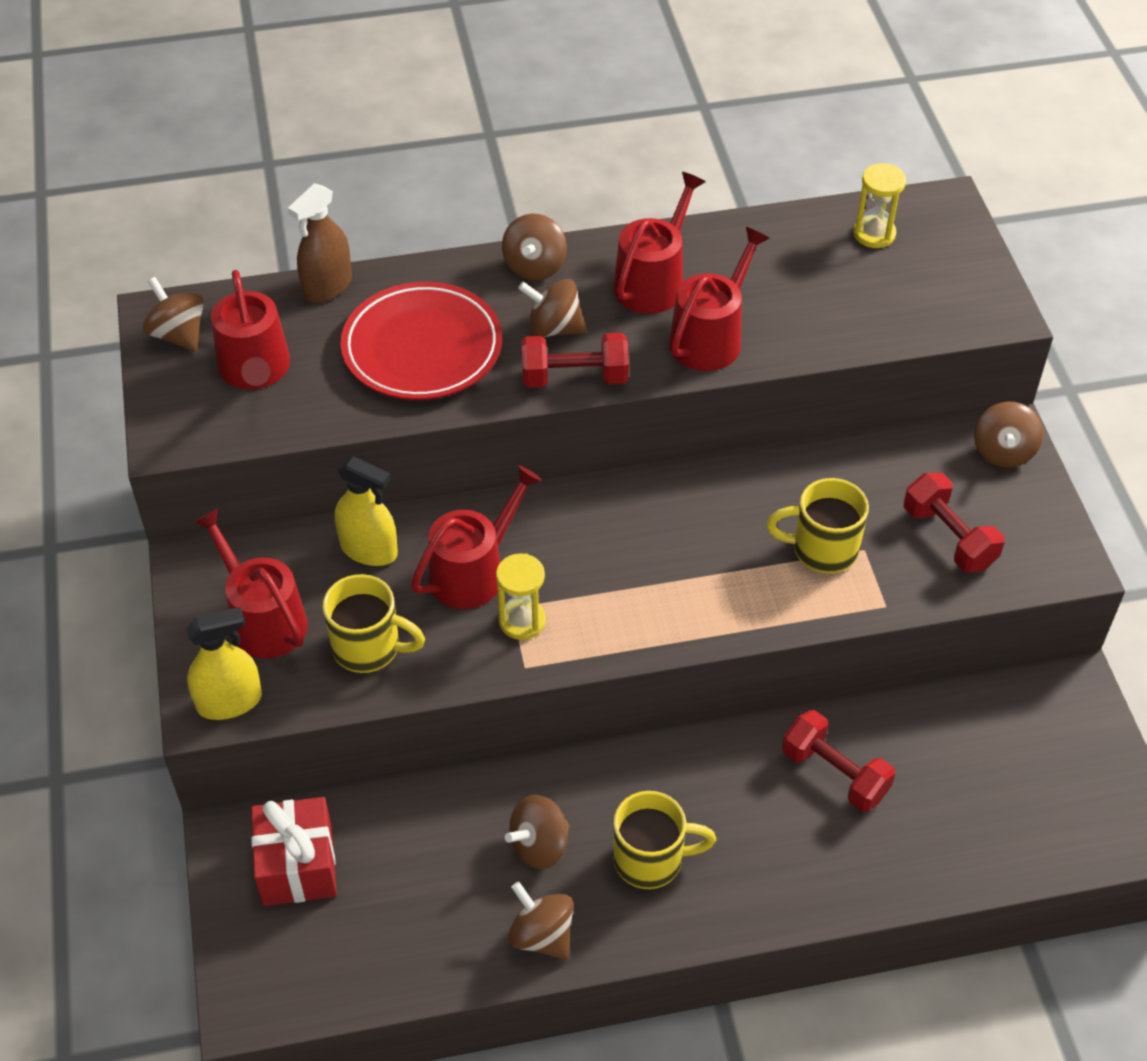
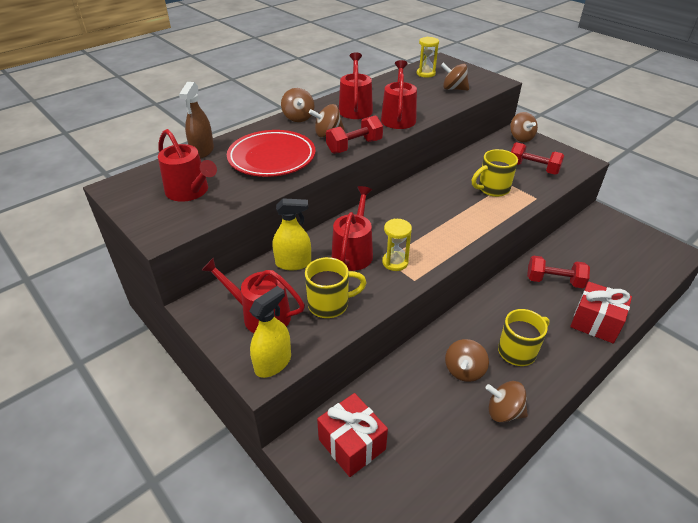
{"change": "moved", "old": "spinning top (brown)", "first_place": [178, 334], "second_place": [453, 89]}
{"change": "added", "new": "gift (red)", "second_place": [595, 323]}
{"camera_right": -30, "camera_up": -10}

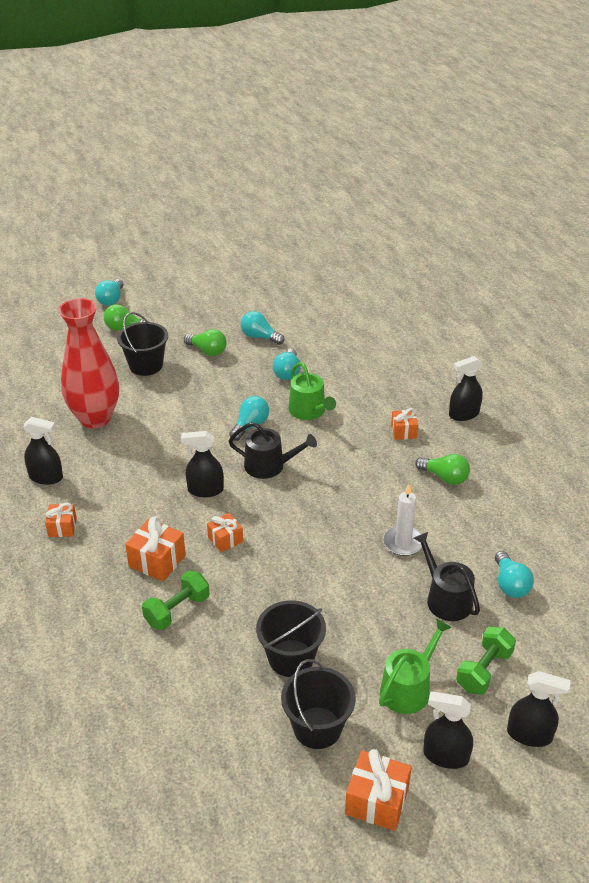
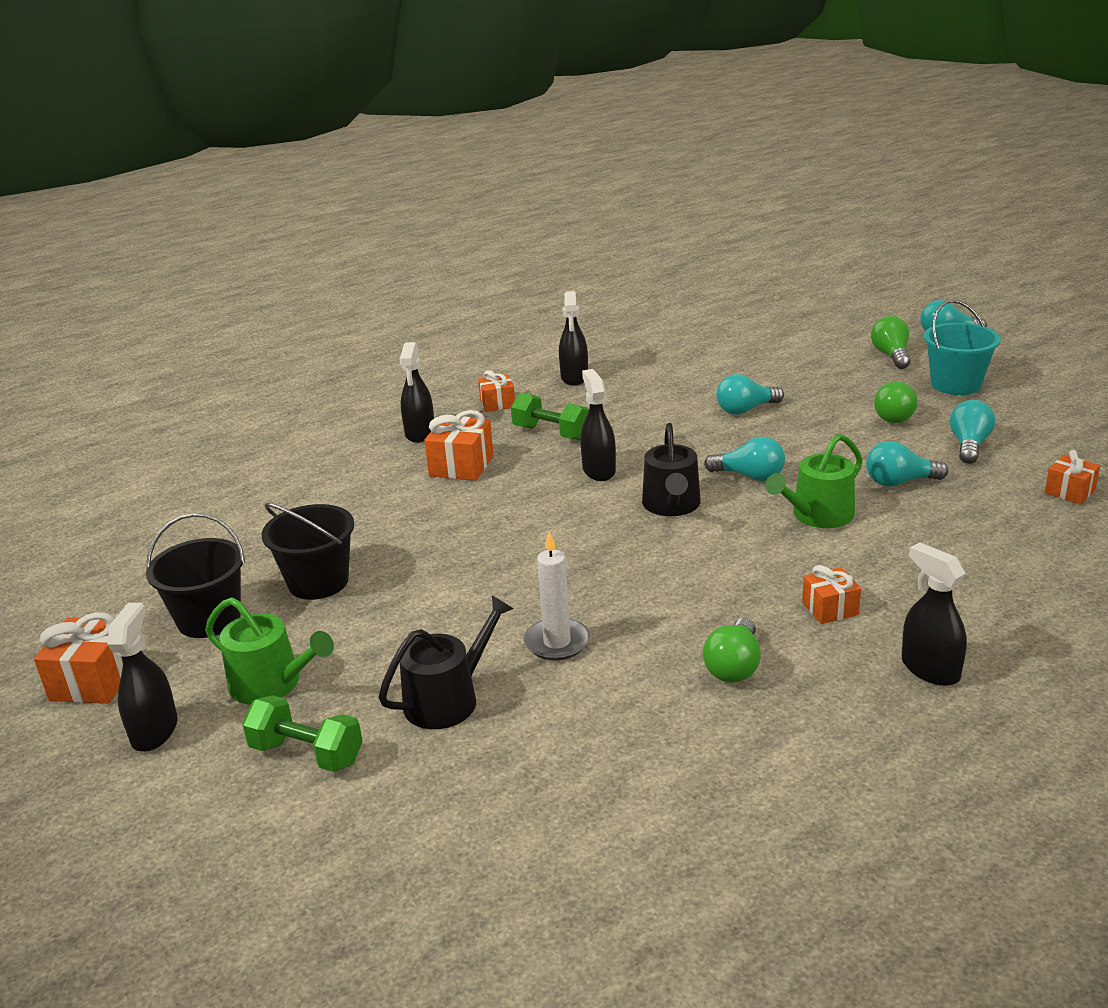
{"change": "moved", "old": "spray bottle (black)", "first_place": [529, 735], "second_place": [420, 433]}
{"change": "moved", "old": "dumbbell (green)", "first_place": [177, 610], "second_place": [551, 433]}
{"change": "moved", "old": "light bulb (turquoise)", "first_place": [510, 584], "second_place": [745, 410]}
{"change": "added", "new": "bucket (turquoise)", "second_place": [956, 384]}
{"change": "moved", "old": "gift (orange)", "first_place": [225, 539], "second_place": [1069, 492]}
{"change": "removed", "old": "vase (red)", "first_place": [95, 418]}
{"change": "removed", "old": "bucket (black)", "first_place": [146, 365]}
{"camera_right": 80, "camera_up": -10}

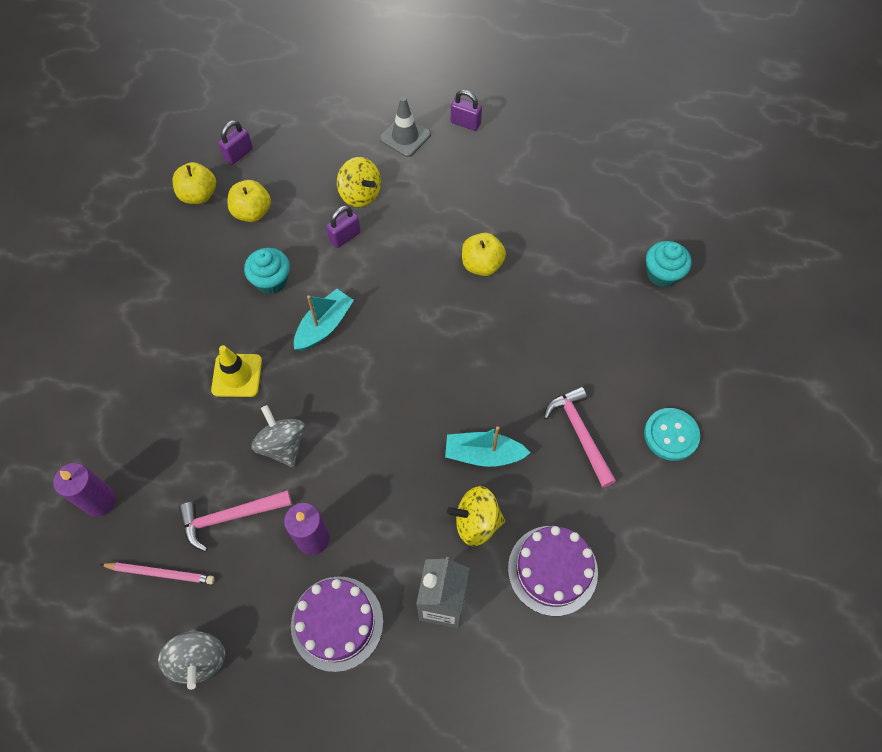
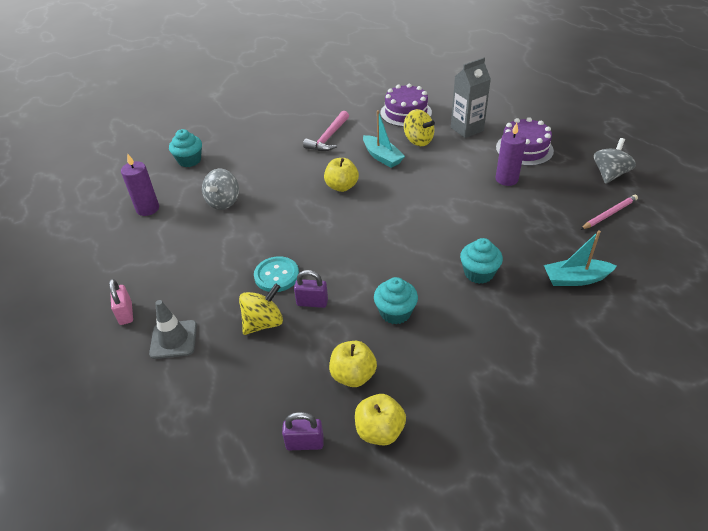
{"change": "recoloured", "old": "padlock (purple)", "new": "padlock (pink)", "first_place": [465, 123], "second_place": [126, 313]}
{"change": "moved", "old": "candle (purple)", "first_place": [100, 501], "second_place": [147, 209]}
{"change": "moved", "old": "spinning top (grey)", "first_place": [282, 445], "second_place": [223, 202]}
{"change": "turned", "old": "spinning top (yellow)", "first_place": [360, 194], "second_place": [263, 323], "degrees": 45}
{"change": "moved", "old": "button (turquoise)", "first_place": [671, 435], "second_place": [276, 275]}
{"change": "moved", "old": "apple (yellow)", "first_place": [482, 265], "second_place": [342, 186]}
{"change": "replaced", "old": "traffic cone (yellow)", "new": "cupcake (turquoise)", "first_place": [237, 375], "second_place": [478, 273]}
{"change": "moved", "old": "boat (turquoise)", "first_place": [324, 326], "second_place": [575, 279]}
{"change": "turned", "old": "pencil (pink)", "first_place": [160, 573], "second_place": [609, 214], "degrees": 90}
{"change": "removed", "old": "hammer (pink)", "first_place": [230, 516]}
{"camera_right": -130, "camera_up": -20}

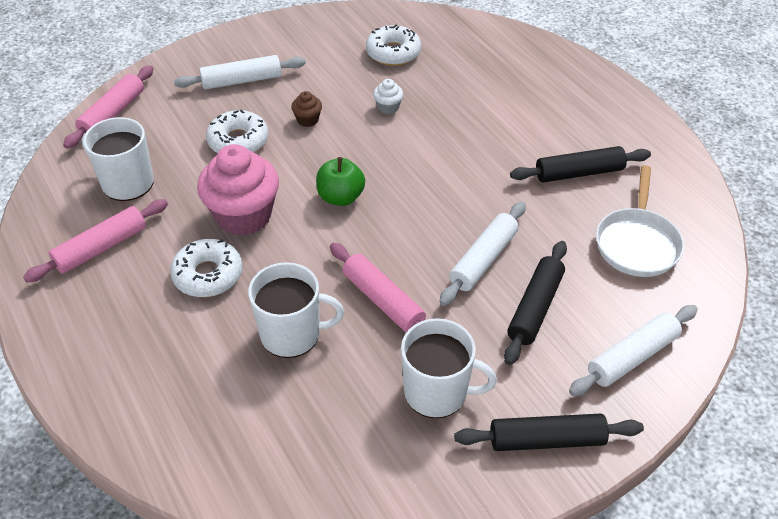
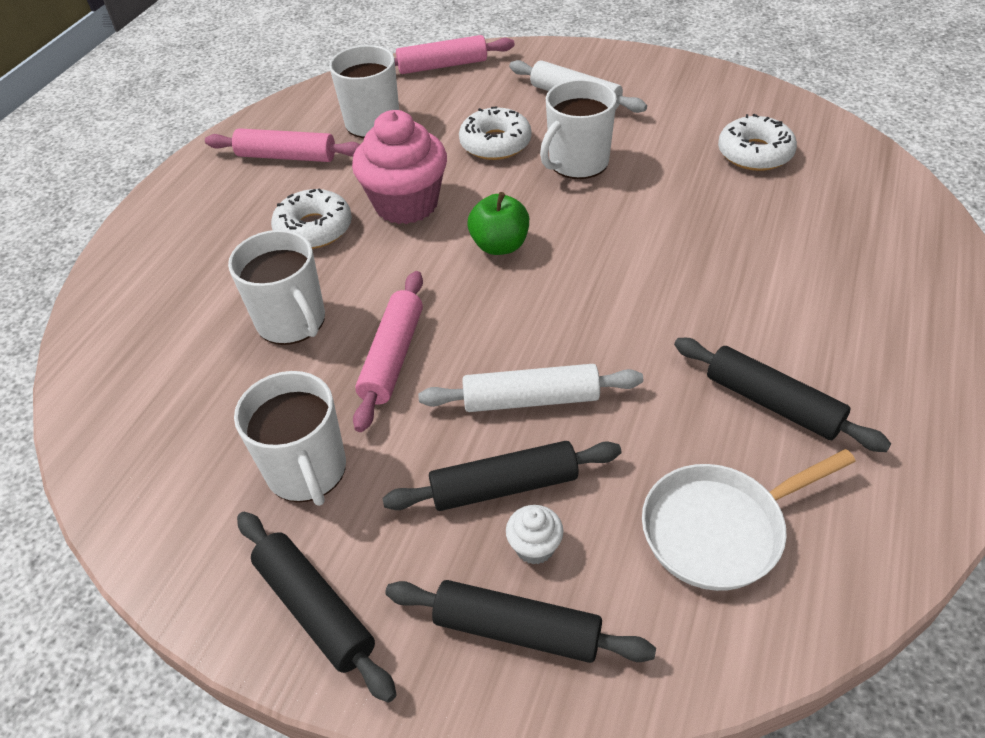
{"change": "recoloured", "old": "rolling pin (white)", "new": "rolling pin (black)", "first_place": [632, 357], "second_place": [517, 630]}
{"change": "moved", "old": "cupcake (white)", "first_place": [388, 107], "second_place": [535, 547]}
{"change": "replaced", "old": "cupcake (brown)", "new": "mug (white)", "first_place": [307, 120], "second_place": [577, 163]}
{"camera_right": 55, "camera_up": 0}

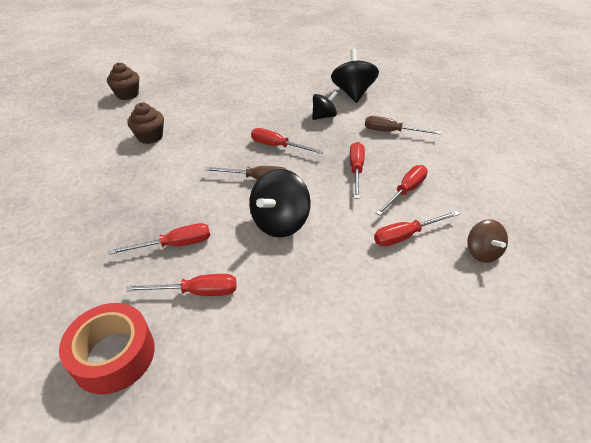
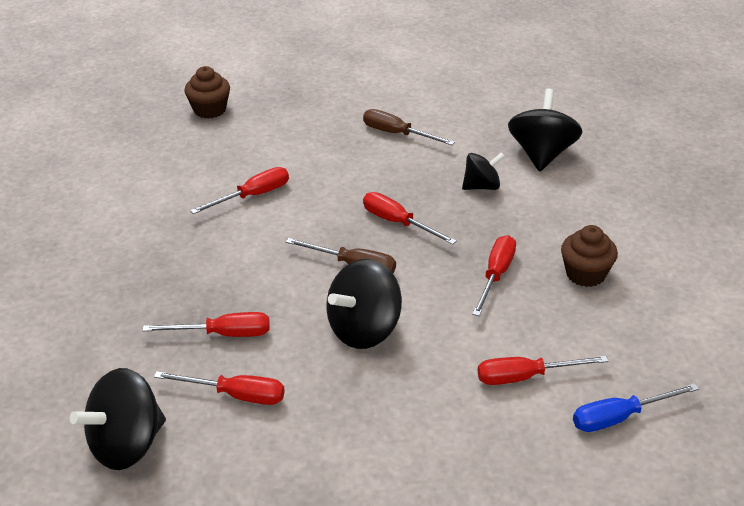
{"change": "replaced", "old": "tape (red)", "new": "spinning top (black)", "first_place": [114, 355], "second_place": [127, 445]}
{"change": "moved", "old": "screwdriver (red)", "first_place": [405, 191], "second_place": [252, 196]}
{"change": "moved", "old": "screwdriver (brown)", "first_place": [391, 132], "second_place": [397, 134]}
{"change": "moved", "old": "cupcake (brown)", "first_place": [150, 136], "second_place": [585, 274]}
{"change": "replaced", "old": "spinning top (brown)", "new": "screwdriver (blue)", "first_place": [482, 252], "second_place": [620, 417]}
{"camera_right": 15, "camera_up": -5}

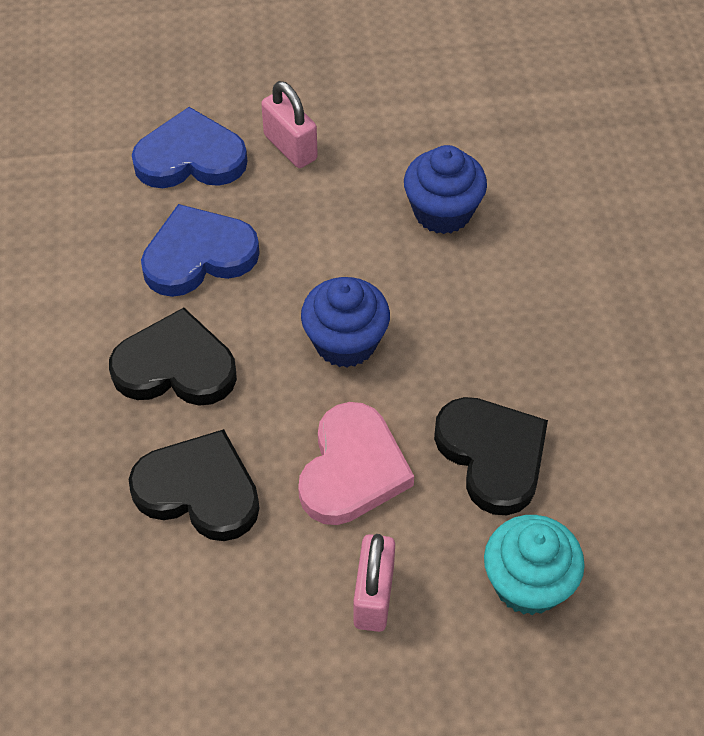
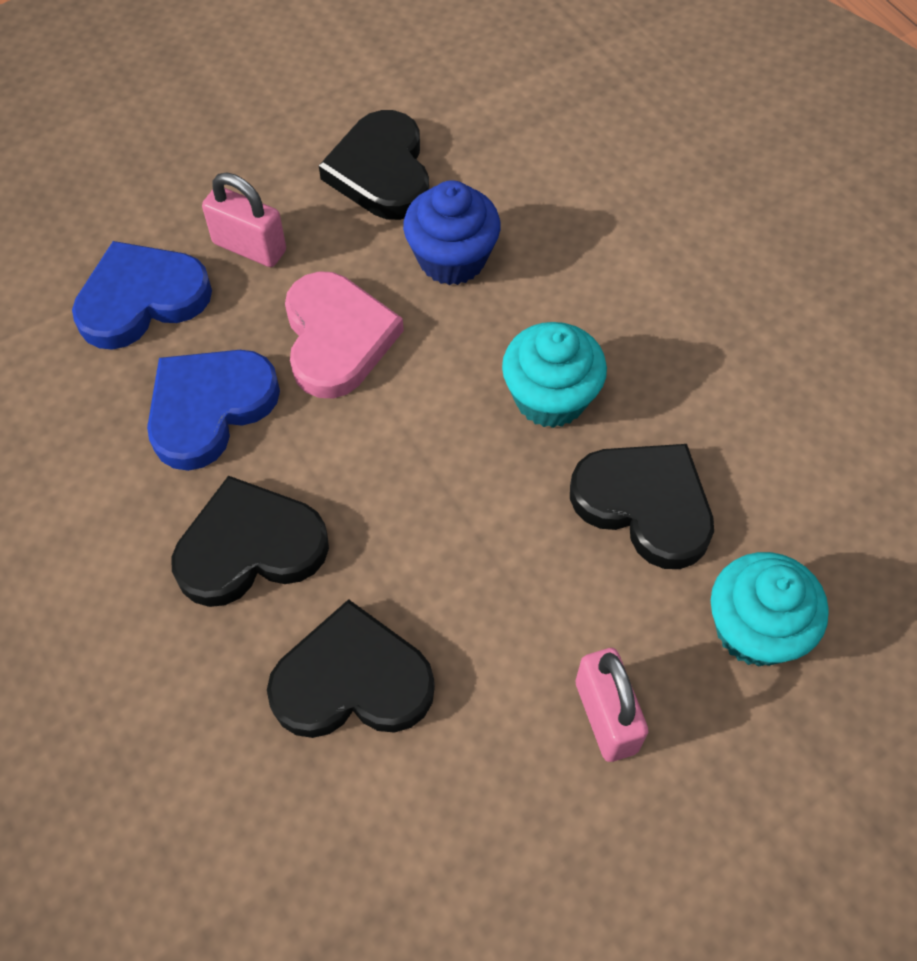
{"change": "moved", "old": "heart (pink)", "first_place": [352, 469], "second_place": [337, 338]}
{"change": "added", "new": "heart (black)", "second_place": [381, 171]}
{"change": "added", "new": "cupcake (turquoise)", "second_place": [550, 398]}
{"change": "removed", "old": "cupcake (blue)", "first_place": [345, 342]}
{"camera_right": -25, "camera_up": 5}

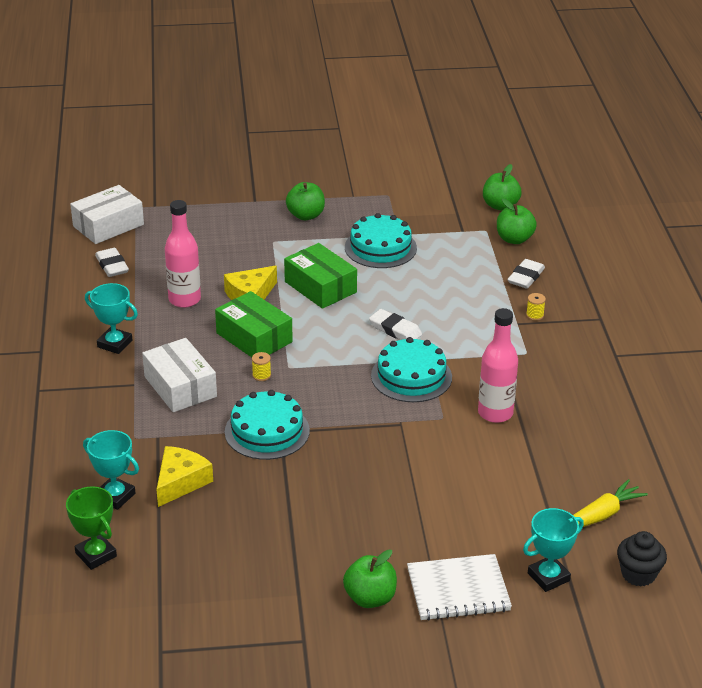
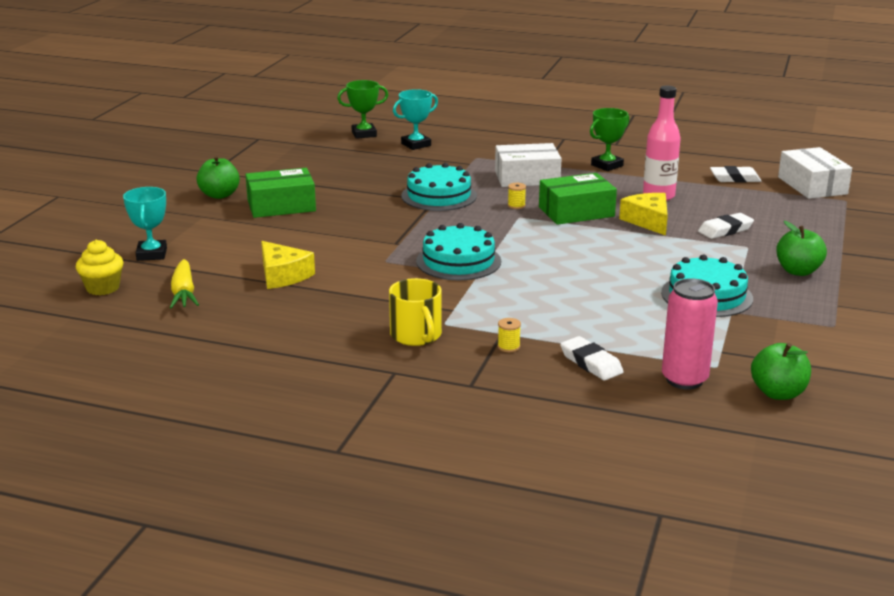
{"change": "recoloured", "old": "cupcake (black)", "new": "cupcake (yellow)", "first_place": [638, 574], "second_place": [103, 288]}
{"change": "moved", "old": "box (green)", "first_place": [320, 287], "second_place": [281, 206]}
{"change": "moved", "old": "cheese (yellow)", "first_place": [180, 482], "second_place": [283, 275]}
{"change": "added", "new": "mug (yellow)", "second_place": [416, 335]}
{"change": "recoloured", "old": "trophy (turquoise)", "new": "trophy (green)", "first_place": [115, 344], "second_place": [607, 165]}
{"change": "replaced", "old": "apple (green)", "new": "can (pink)", "first_place": [514, 239], "second_place": [684, 379]}
{"change": "moved", "old": "eraser (white)", "first_place": [395, 330], "second_place": [725, 230]}
{"change": "removed", "old": "notebook (white)", "first_place": [458, 590]}
{"change": "removed", "old": "bottle (pink)", "first_place": [495, 413]}
{"camera_right": 115, "camera_up": -10}

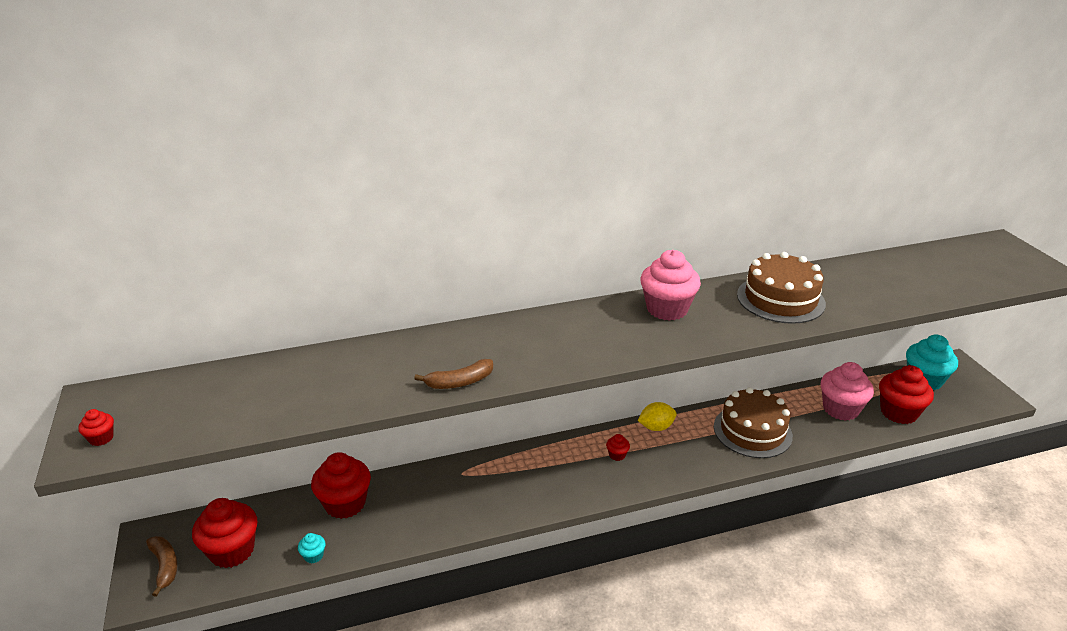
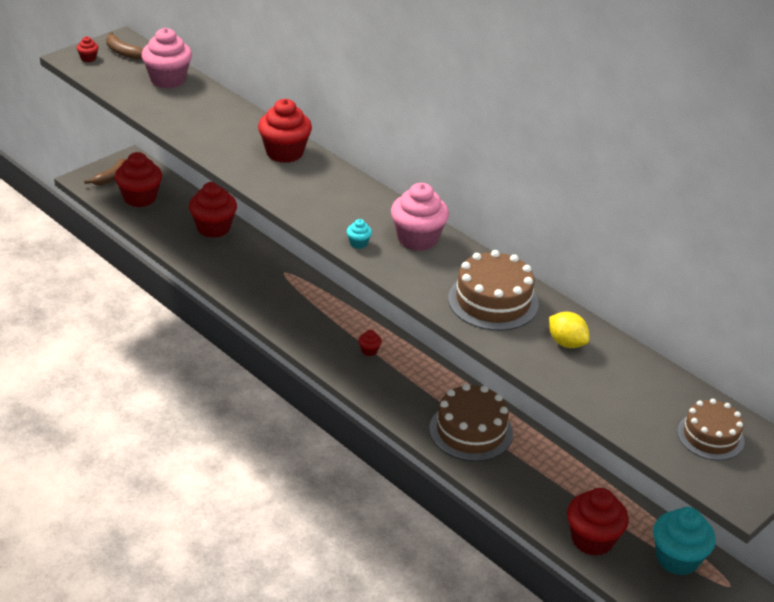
{"change": "moved", "old": "banana (brown)", "first_place": [460, 382], "second_place": [123, 52]}
{"change": "moved", "old": "cupcake (pink)", "first_place": [840, 409], "second_place": [168, 79]}
{"change": "added", "new": "cupcake (red)", "second_place": [284, 152]}
{"change": "moved", "old": "cupcake (turquoise)", "first_place": [314, 556], "second_place": [358, 243]}
{"change": "moved", "old": "lemon (yellow)", "first_place": [656, 427], "second_place": [566, 343]}
{"change": "added", "new": "cake (brown)", "second_place": [710, 436]}
{"camera_right": 60, "camera_up": 5}

